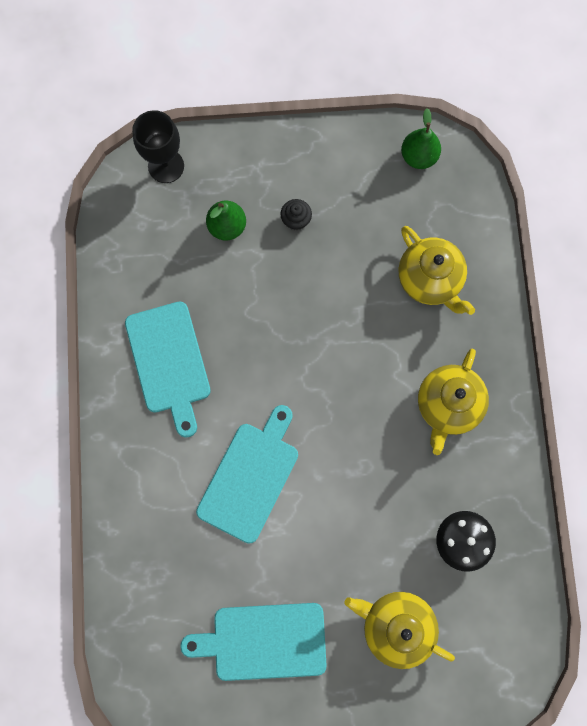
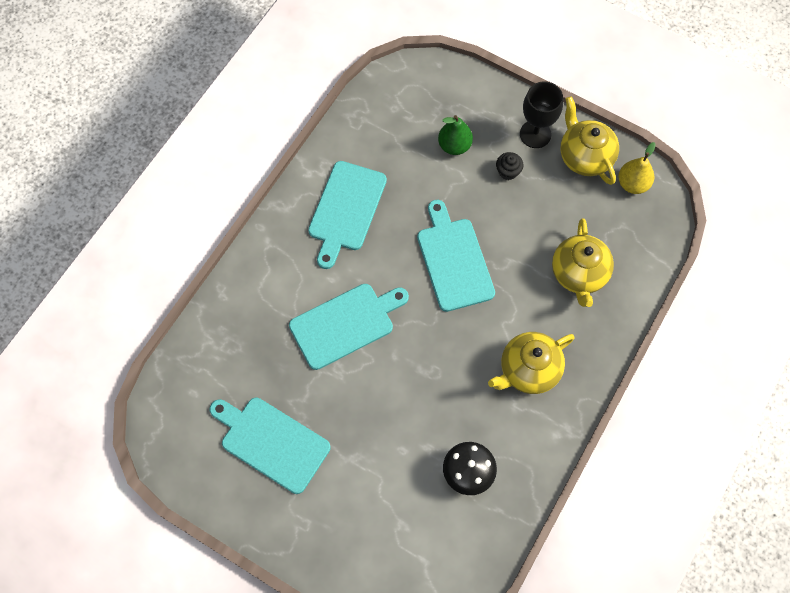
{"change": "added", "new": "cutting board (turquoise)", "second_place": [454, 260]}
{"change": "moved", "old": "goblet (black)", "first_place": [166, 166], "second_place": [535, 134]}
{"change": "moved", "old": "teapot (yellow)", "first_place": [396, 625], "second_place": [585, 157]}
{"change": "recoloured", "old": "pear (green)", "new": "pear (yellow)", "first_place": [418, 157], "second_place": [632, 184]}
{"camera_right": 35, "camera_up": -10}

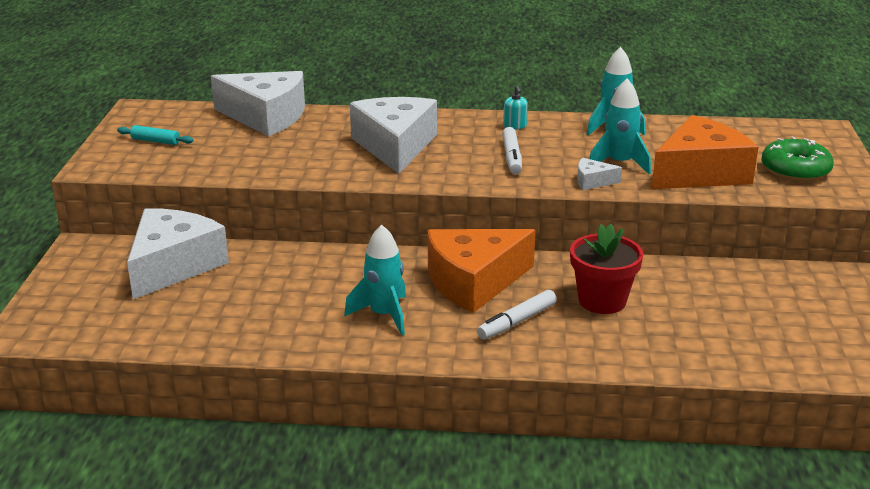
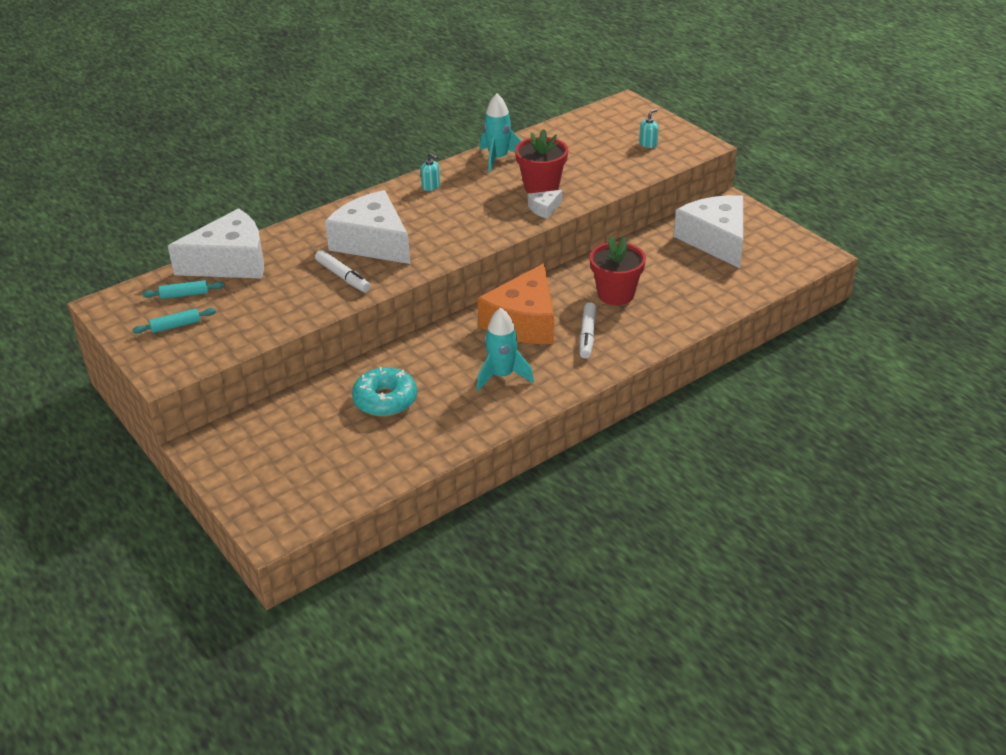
{"change": "added", "new": "rolling pin (turquoise)", "second_place": [184, 295]}
{"change": "moved", "old": "marker (white)", "first_place": [512, 157], "second_place": [343, 276]}
{"change": "added", "new": "donut (turquoise)", "second_place": [385, 400]}
{"change": "replaced", "old": "rocket (turquoise)", "new": "flower pot (red)", "first_place": [619, 164], "second_place": [541, 187]}
{"change": "replaced", "old": "donut (green)", "new": "soap dispenser (turquoise)", "first_place": [795, 170], "second_place": [648, 144]}
{"change": "moved", "old": "cheese (white)", "first_place": [173, 266], "second_place": [716, 240]}
{"change": "removed", "old": "cheese (orange)", "first_place": [700, 173]}
{"camera_right": -40, "camera_up": 10}

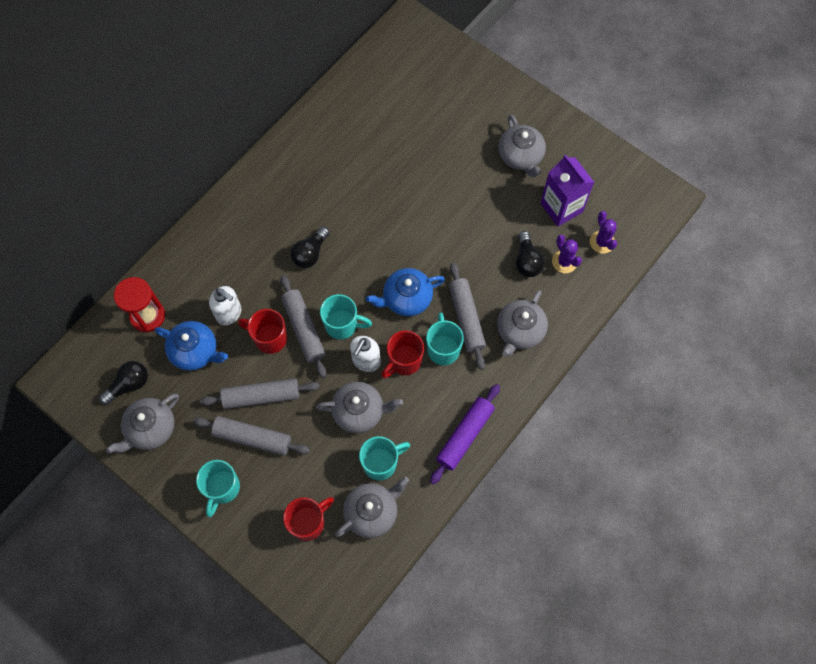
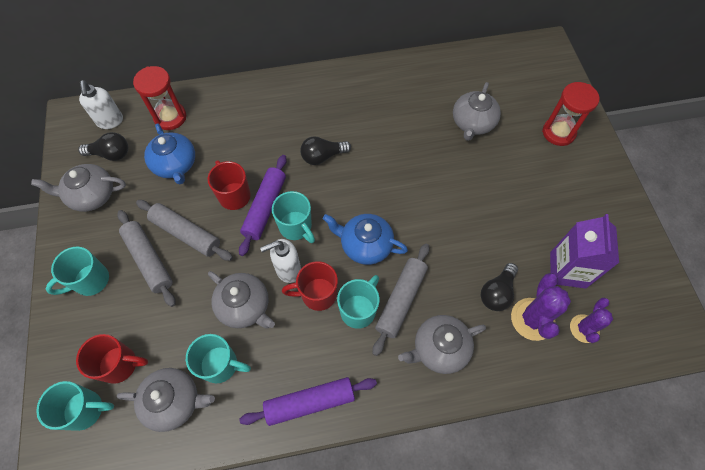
{"change": "added", "new": "mug (turquoise)", "second_place": [85, 410]}
{"change": "moved", "old": "soap dispenser (white)", "first_place": [229, 313], "second_place": [110, 121]}
{"change": "recoloured", "old": "rolling pin (grey)", "new": "rolling pin (purple)", "first_place": [304, 329], "second_place": [265, 208]}
{"change": "moved", "old": "teapot (grey)", "first_place": [521, 156], "second_place": [472, 123]}
{"change": "resized", "old": "cactus (purple)", "first_place": [564, 262], "second_place": [532, 319], "factor": 1.51}
{"change": "added", "new": "hourglass (red)", "second_place": [558, 132]}
{"camera_right": 40, "camera_up": -5}

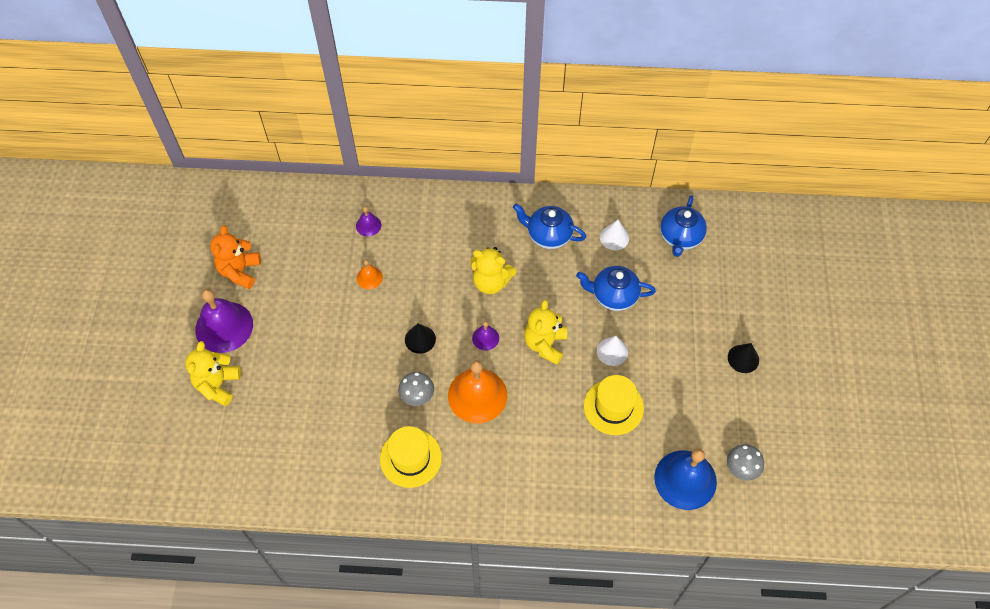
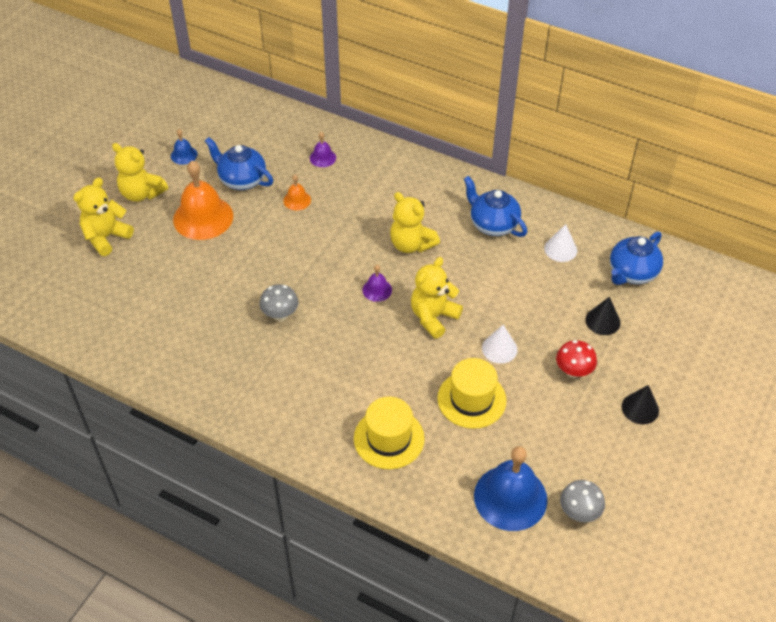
{"change": "replaced", "old": "bell (purple)", "new": "teddy bear (yellow)", "first_place": [224, 327], "second_place": [142, 193]}
{"change": "replaced", "old": "teddy bear (orange)", "new": "bell (blue)", "first_place": [240, 271], "second_place": [184, 155]}
{"change": "moved", "old": "bell (orange)", "first_place": [477, 395], "second_place": [203, 217]}
{"change": "moved", "old": "teapot (blue)", "first_place": [613, 296], "second_place": [242, 180]}
{"change": "moved", "old": "hat (yellow)", "first_place": [410, 458], "second_place": [389, 438]}
{"change": "added", "new": "mushroom (red)", "second_place": [573, 371]}
{"change": "moved", "old": "cone (black)", "first_place": [420, 339], "second_place": [602, 321]}
{"camera_right": 25, "camera_up": -10}

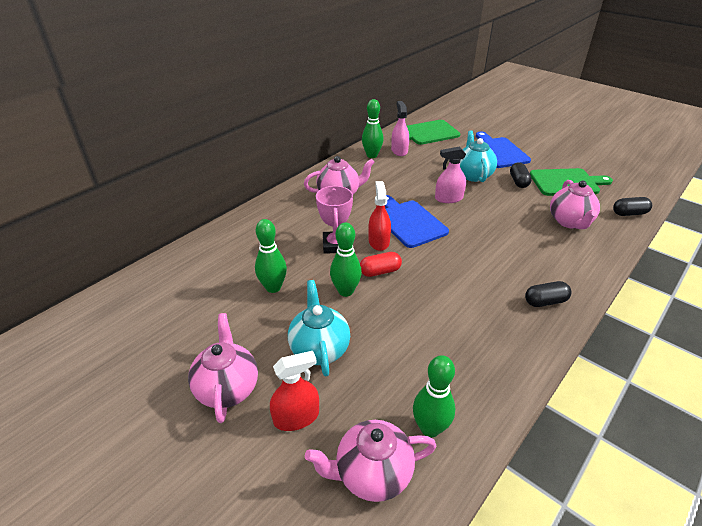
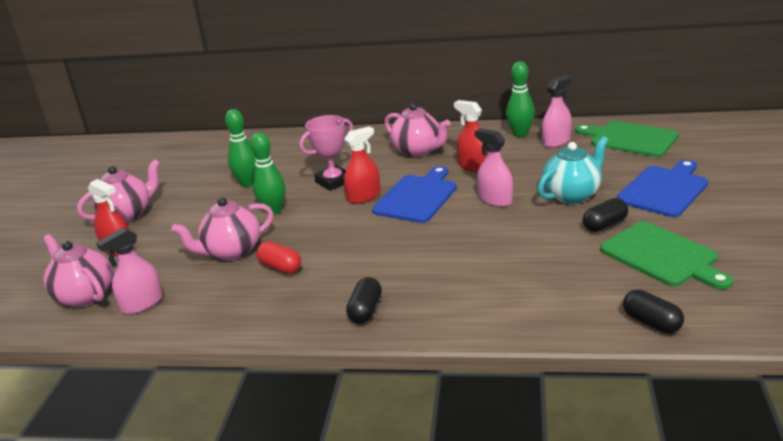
{"change": "replaced", "old": "bowling pin (green)", "new": "spray bottle (pink)", "first_place": [430, 428], "second_place": [142, 304]}
{"change": "moved", "old": "teapot (pink)", "first_place": [570, 222], "second_place": [231, 252]}
{"change": "moved", "old": "capsule (red)", "first_place": [380, 271], "second_place": [280, 267]}
{"change": "turned", "old": "capsule (black)", "first_place": [545, 301], "second_place": [365, 311], "degrees": 60}
{"change": "added", "new": "spray bottle (red)", "second_place": [473, 166]}
{"change": "removed", "old": "teapot (turquoise)", "first_place": [319, 349]}
{"camera_right": 60, "camera_up": -10}

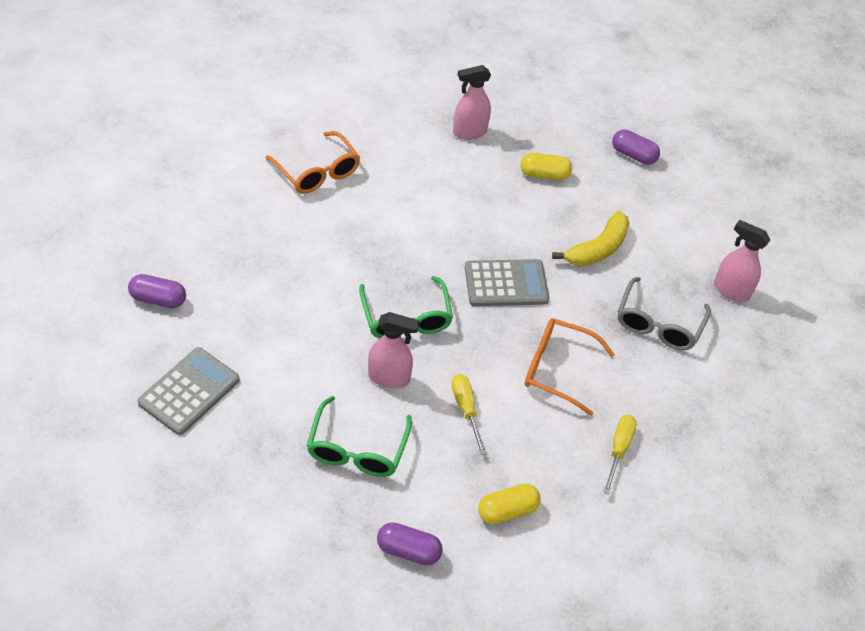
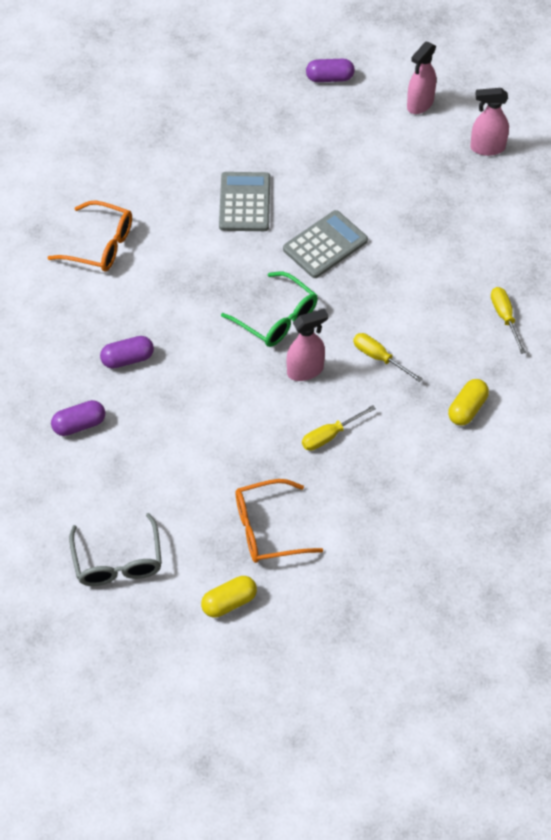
{"change": "moved", "old": "glasses (grey)", "first_place": [658, 324], "second_place": [118, 562]}
{"change": "moved", "old": "capsule (purple)", "first_place": [408, 550], "second_place": [127, 359]}
{"change": "moved", "old": "capsule (yellow)", "first_place": [544, 175], "second_place": [229, 602]}
{"change": "moved", "old": "calculator (grey)", "first_place": [189, 391], "second_place": [244, 202]}
{"change": "moved", "old": "glasses (orange)", "first_place": [557, 369], "second_place": [267, 529]}
{"change": "replaced", "old": "glasses (green)", "new": "screwdriver (yellow)", "first_place": [357, 449], "second_place": [330, 435]}
{"change": "moved", "old": "spray bottle (pink)", "first_place": [469, 132], "second_place": [420, 104]}
{"change": "removed", "old": "banana (yellow)", "first_place": [597, 249]}
{"camera_right": -30, "camera_up": 5}

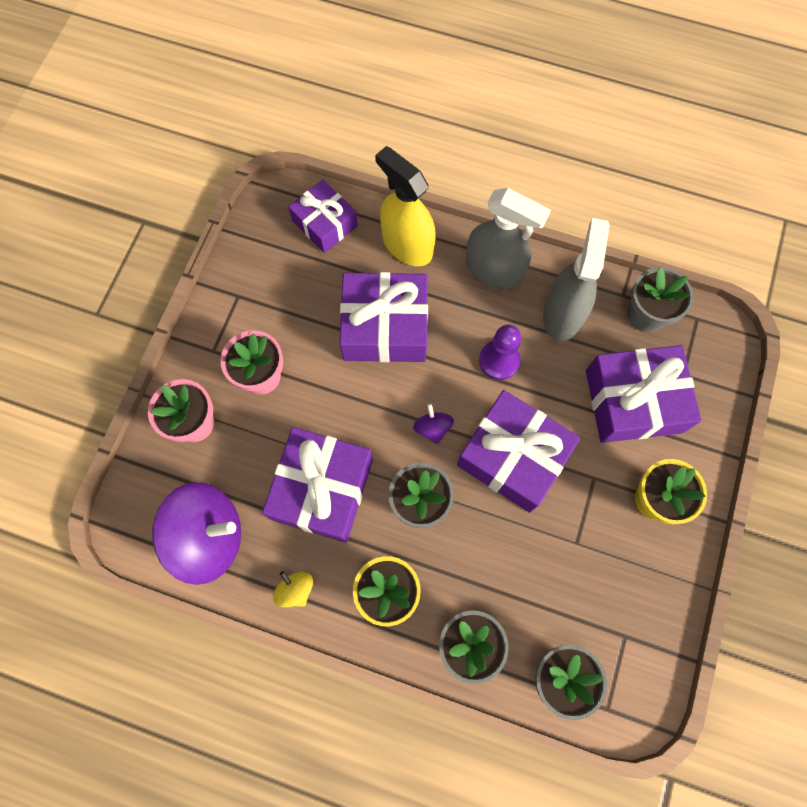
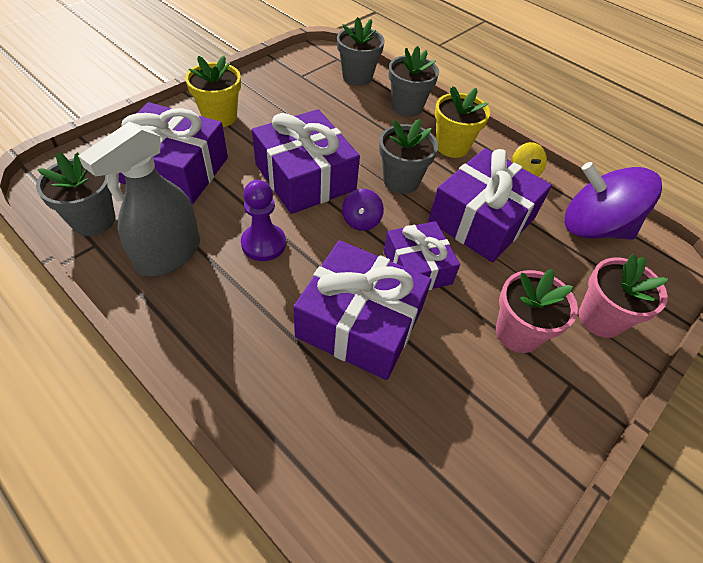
{"change": "moved", "old": "gift (purple)", "first_place": [325, 223], "second_place": [417, 267]}
{"change": "removed", "old": "spray bottle (yellow)", "first_place": [407, 245]}
{"change": "removed", "old": "spray bottle (grey)", "first_place": [494, 270]}
{"camera_right": -160, "camera_up": -20}

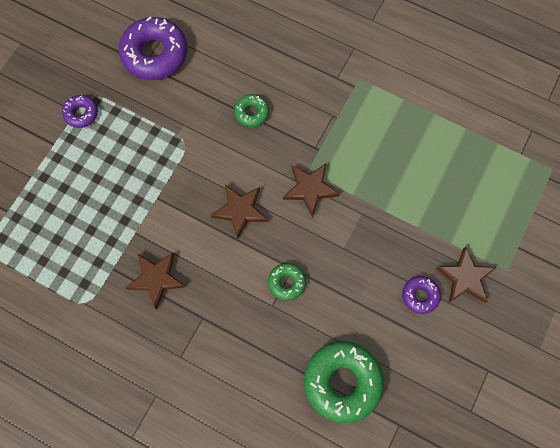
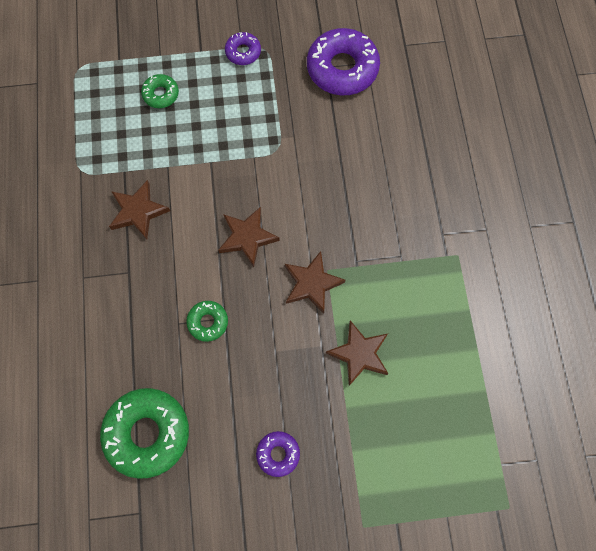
{"change": "moved", "old": "donut (green)", "first_place": [251, 113], "second_place": [161, 94]}
{"change": "moved", "old": "star (brown)", "first_place": [465, 278], "second_place": [359, 354]}
{"camera_right": 55, "camera_up": 0}

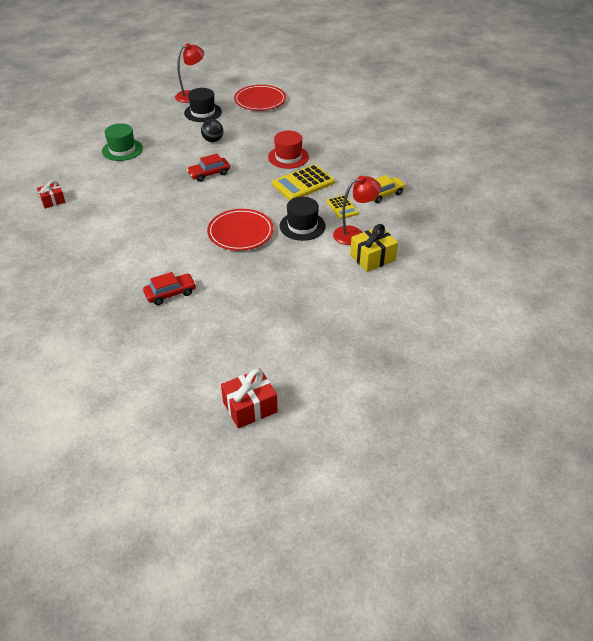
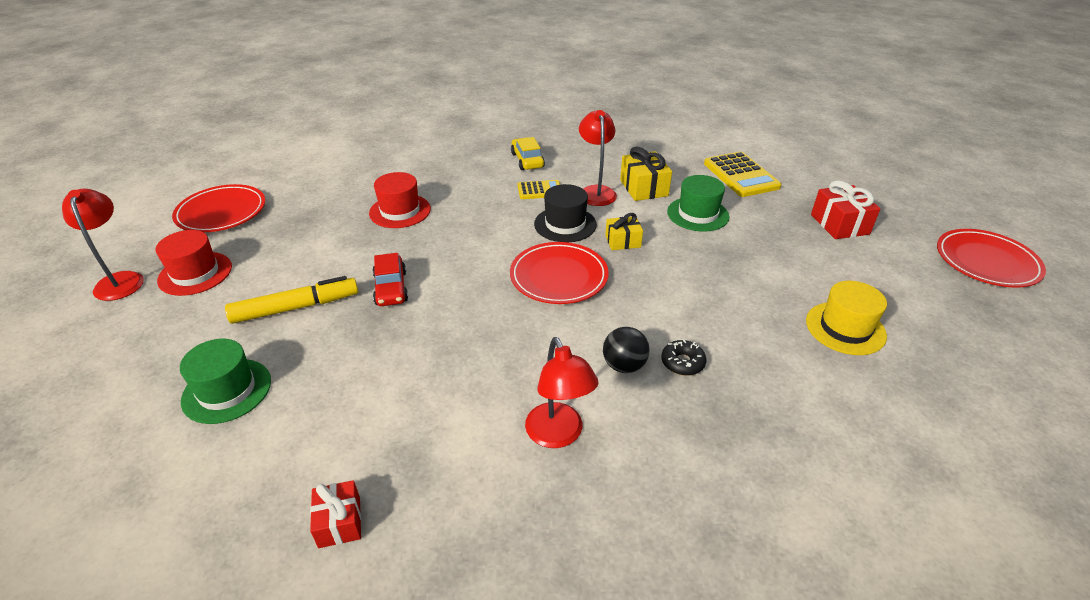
{"change": "recoloured", "old": "hat (black)", "new": "hat (red)", "first_place": [203, 112], "second_place": [195, 273]}
{"change": "added", "new": "marker (yellow)", "second_place": [296, 308]}
{"change": "added", "new": "lamp (red)", "second_place": [558, 435]}
{"change": "moved", "old": "ball (black)", "first_place": [213, 140], "second_place": [624, 365]}
{"change": "added", "new": "gift (yellow)", "second_place": [623, 241]}
{"change": "replaced", "old": "car (red)", "new": "donut (black)", "first_place": [170, 293], "second_place": [682, 362]}
{"change": "added", "new": "hat (green)", "second_place": [698, 214]}
{"change": "moved", "old": "calculator (yellow)", "first_place": [303, 183], "second_place": [740, 175]}
{"change": "added", "new": "hat (yellow)", "second_place": [845, 328]}
{"change": "moved", "old": "gift (red)", "first_place": [250, 407], "second_place": [839, 224]}
{"change": "added", "new": "plate (red)", "second_place": [986, 262]}
{"camera_right": -75, "camera_up": -5}

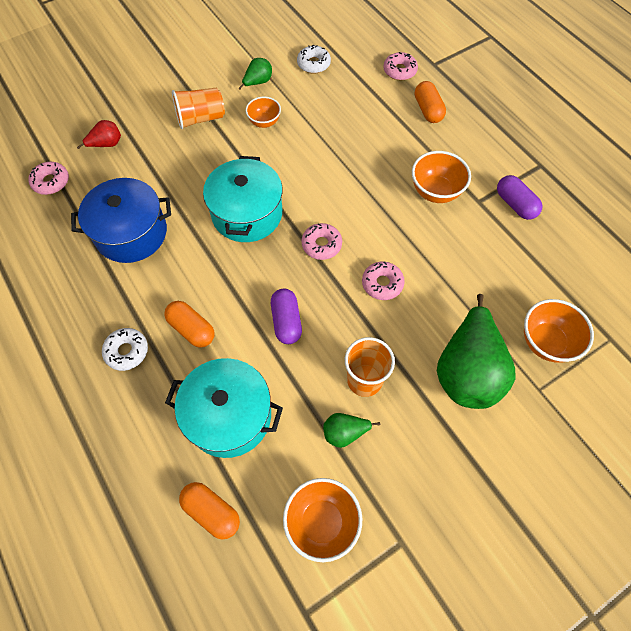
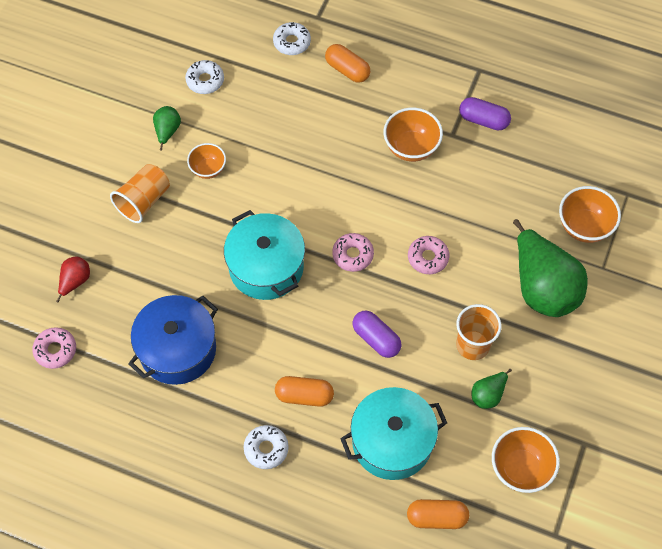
{"change": "recoloured", "old": "donut (pink)", "new": "donut (white)", "first_place": [399, 71], "second_place": [292, 42]}
{"camera_right": -35, "camera_up": 0}

